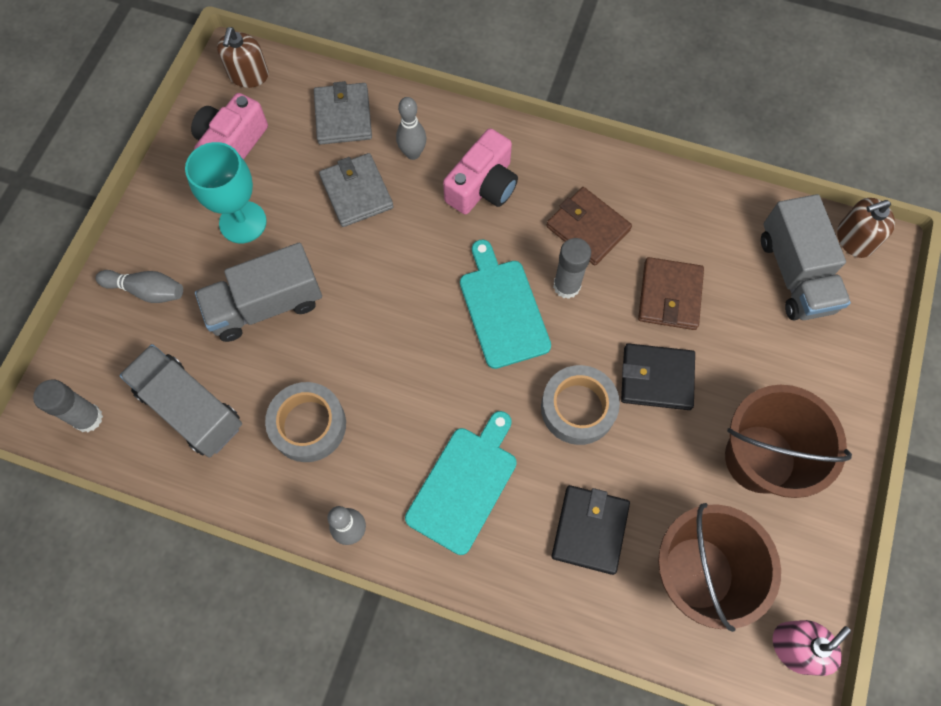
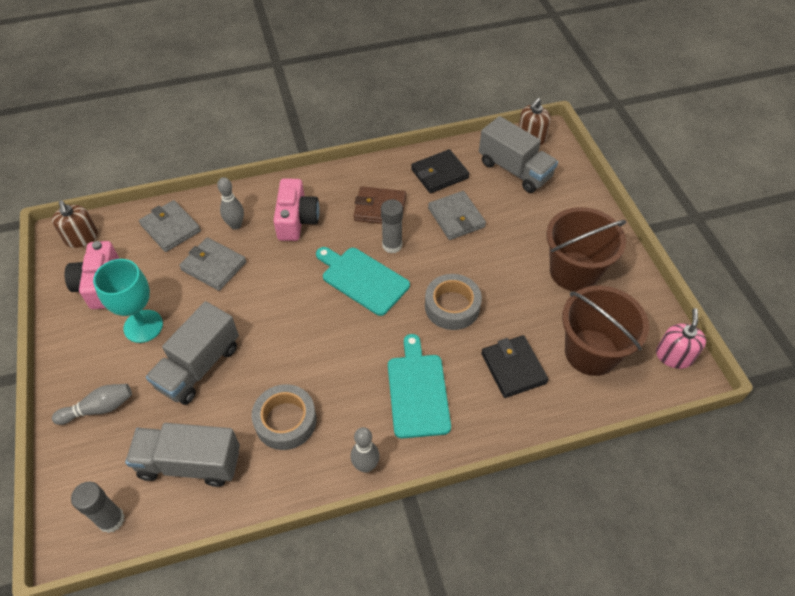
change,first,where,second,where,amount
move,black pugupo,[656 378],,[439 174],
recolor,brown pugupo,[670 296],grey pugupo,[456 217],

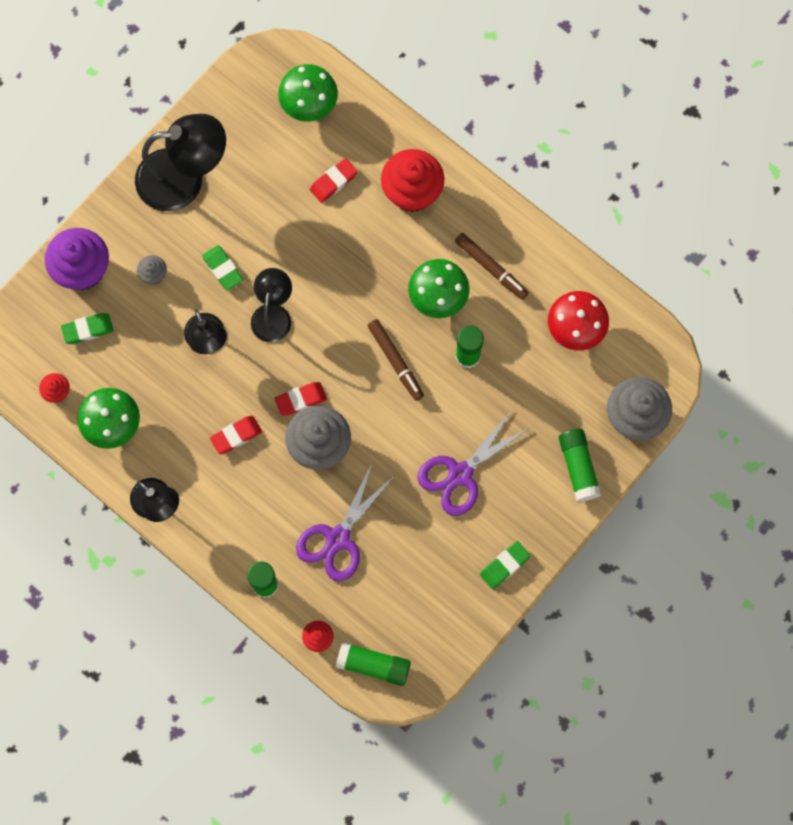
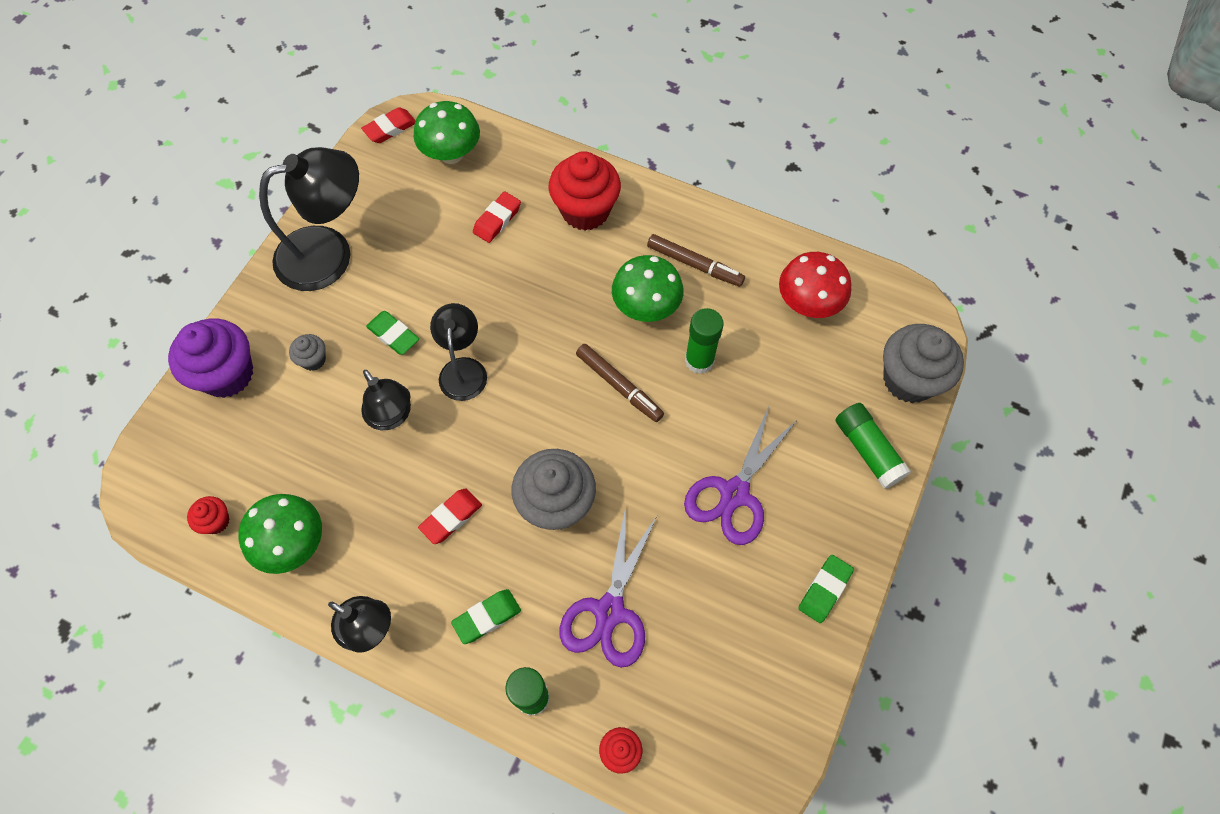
change,first,where,second,where,amount
move,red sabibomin,[301 400],,[390 128],
move,green sabibomin,[88 330],,[487 617],
delete,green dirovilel,[373 665],,,

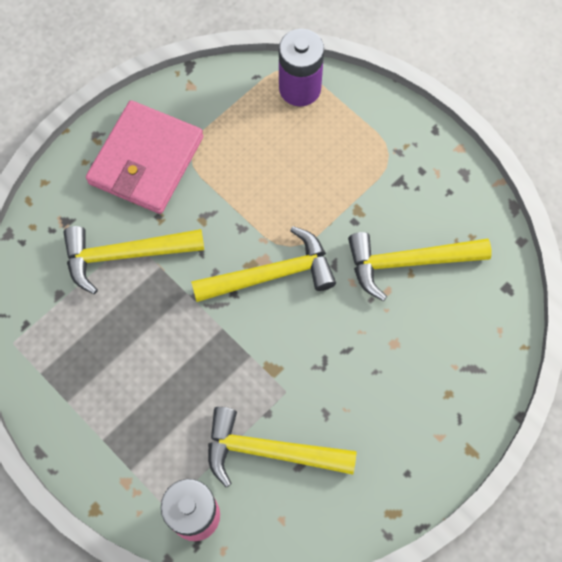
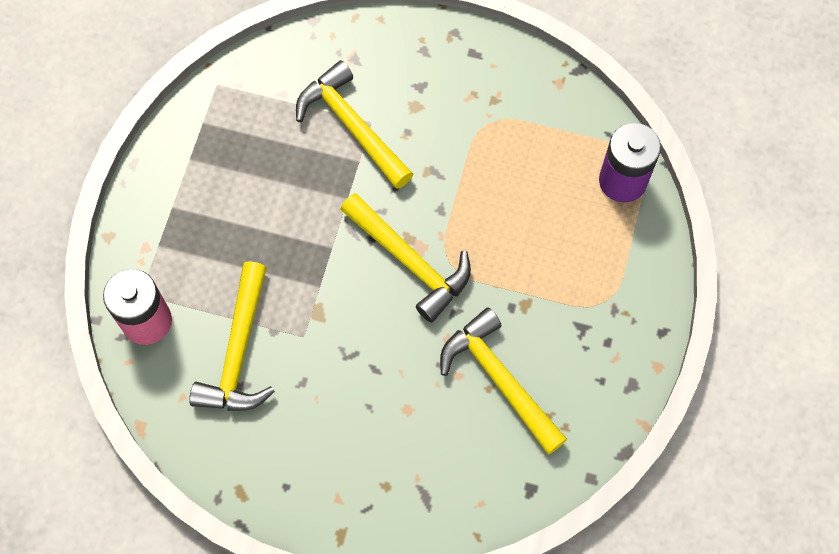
change,first,where,second,where,amount
rotate,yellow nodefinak,[269 451],,[239 352],150 degrees counterclockwise
delete,pink pugupo,[146 160],,,

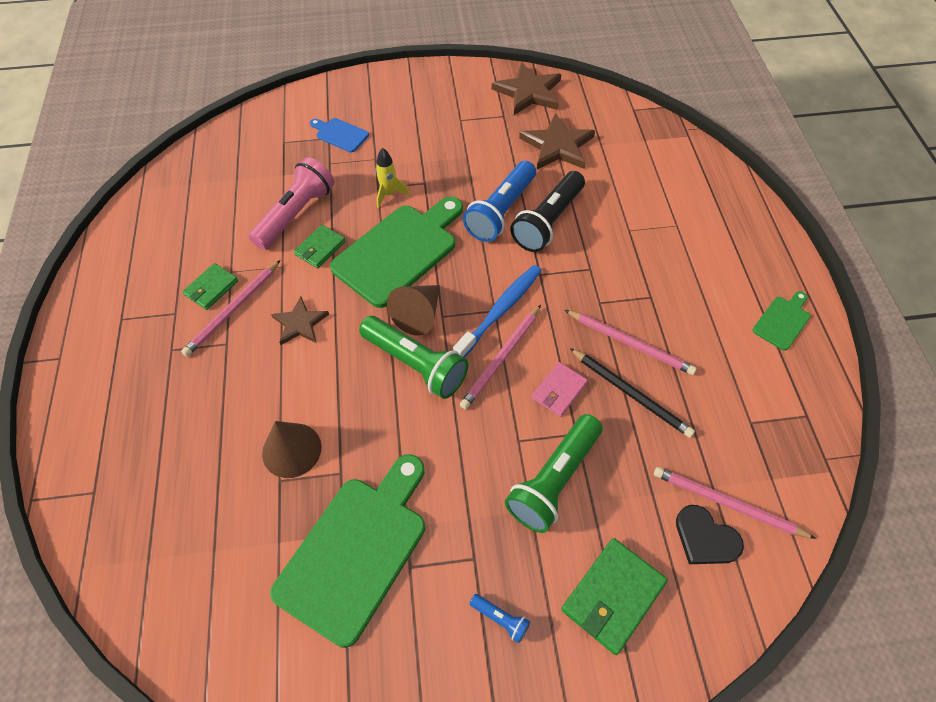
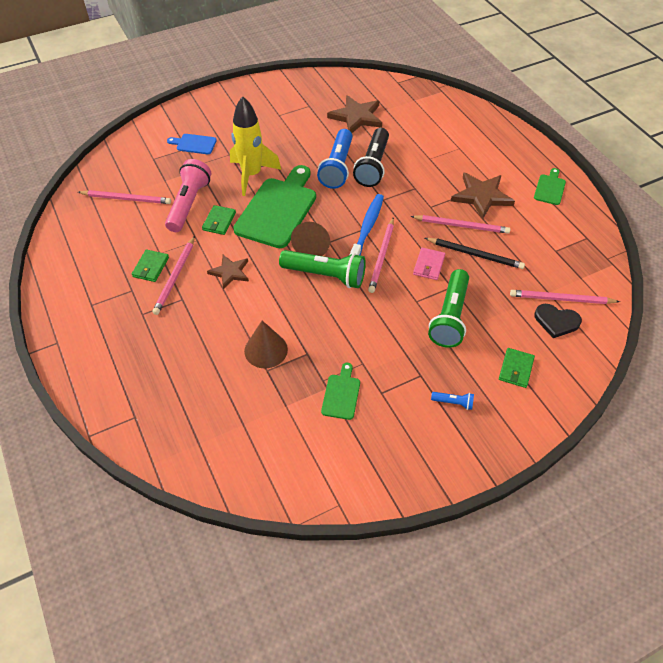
change,first,where,second,where,amount
insert,,,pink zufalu,[127 199],
resize,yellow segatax,[389 194],,[251 175],x1.98
resize,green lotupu,[356 550],,[341 394],x0.46
move,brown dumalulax,[528 92],,[481 196],
resize,green pugupo,[613 596],,[516 369],x0.63

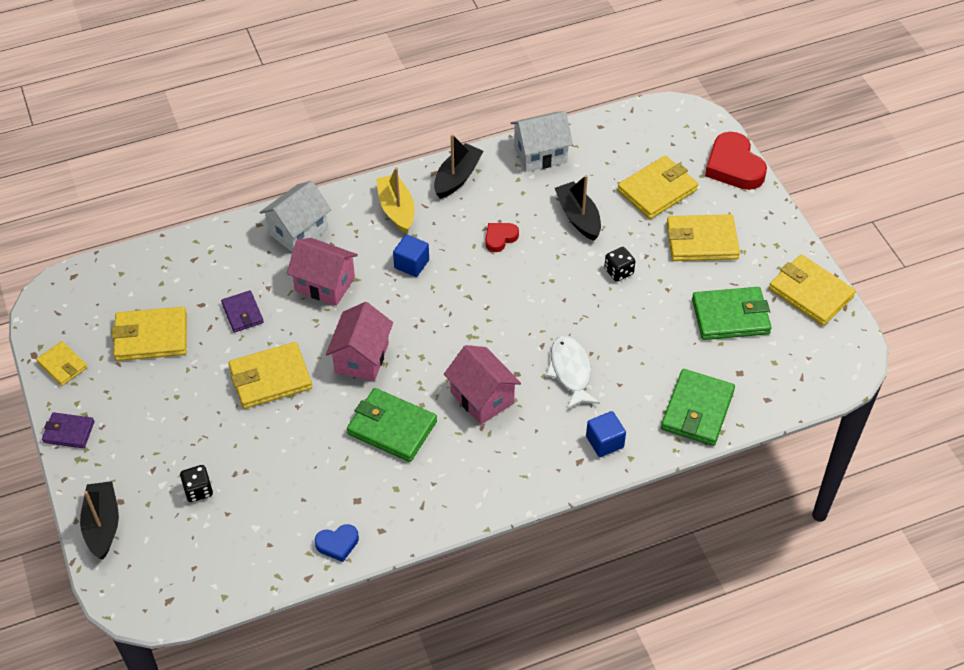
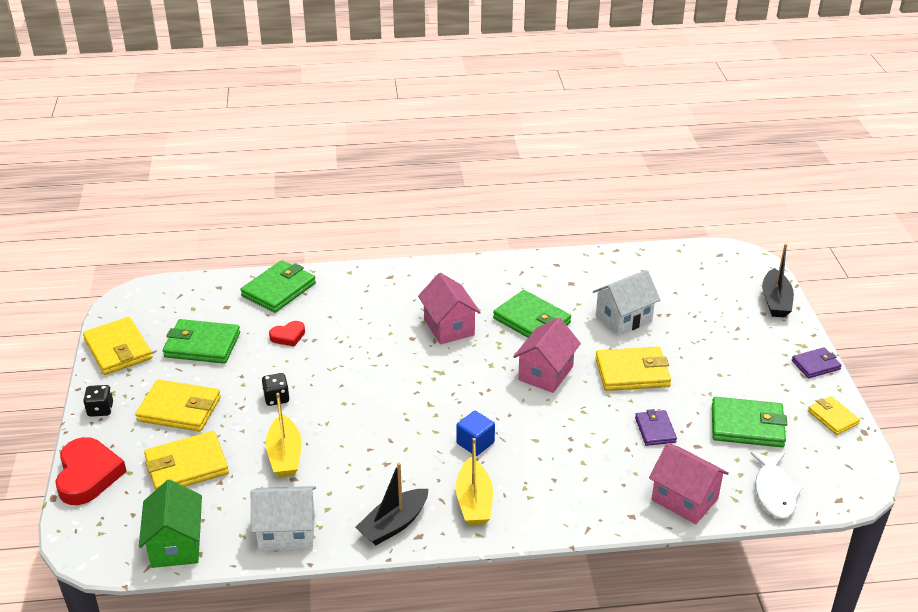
change,first,where,second,where,amount
move,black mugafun,[198 490],,[100 409],
insert,,,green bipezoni,[176 545],
recolor,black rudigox,[578 217],yellow rudigox,[285 455],
move,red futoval,[500 238],,[288 336],
move,white bipezoni,[298 231],,[623 318],
move,pink bipezoni,[325 284],,[684 499],
recolor,yellow pugupo,[151 337],green pugupo,[747 426],
move,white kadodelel,[570 371],,[774 492],
rotate,purple pugupo,[69 432],,[815 365],45 degrees counterclockwise
delete,blue futoval,[337 544],,,
delete,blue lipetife,[604 442],,,

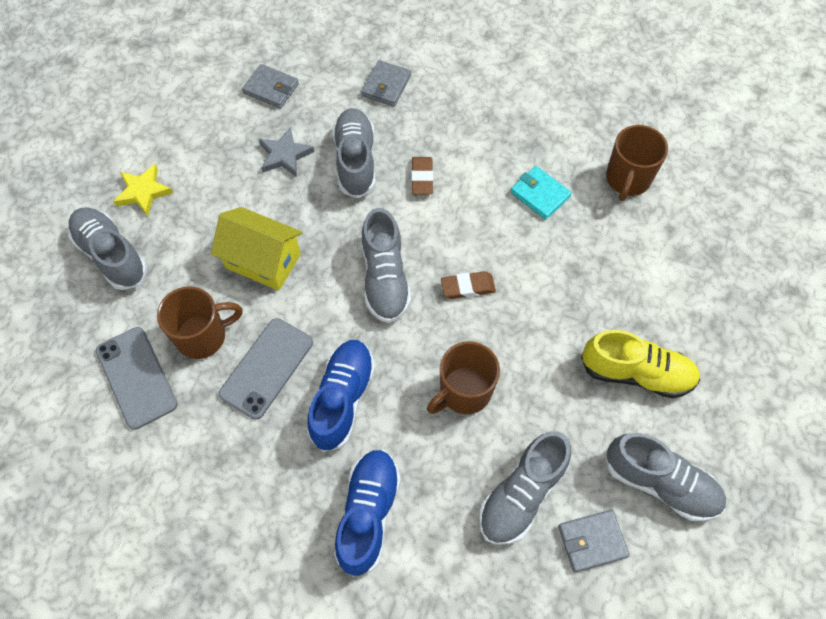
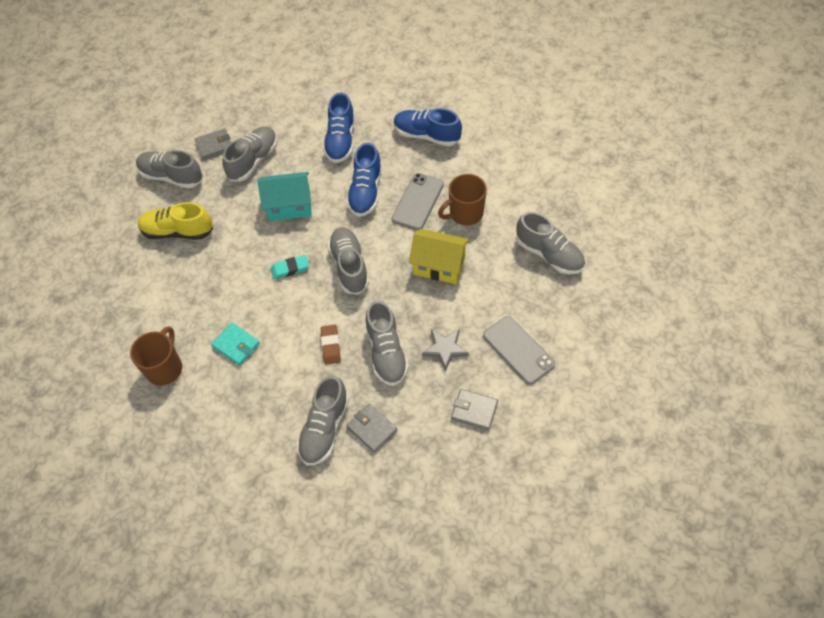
change,first,where,second,where,amount
replace,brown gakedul,[464 392],turquoise bipezoni,[289 206],
recolor,brown sabibomin,[468 287],turquoise sabibomin,[290 269],
insert,,,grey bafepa,[324 428],
rotate,grey pugupo,[386 85],,[372 429],60 degrees counterclockwise
insert,,,blue bafepa,[426 135],
move,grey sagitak,[136 377],,[518 350],
delete,yellow dumalulax,[143 192],,,

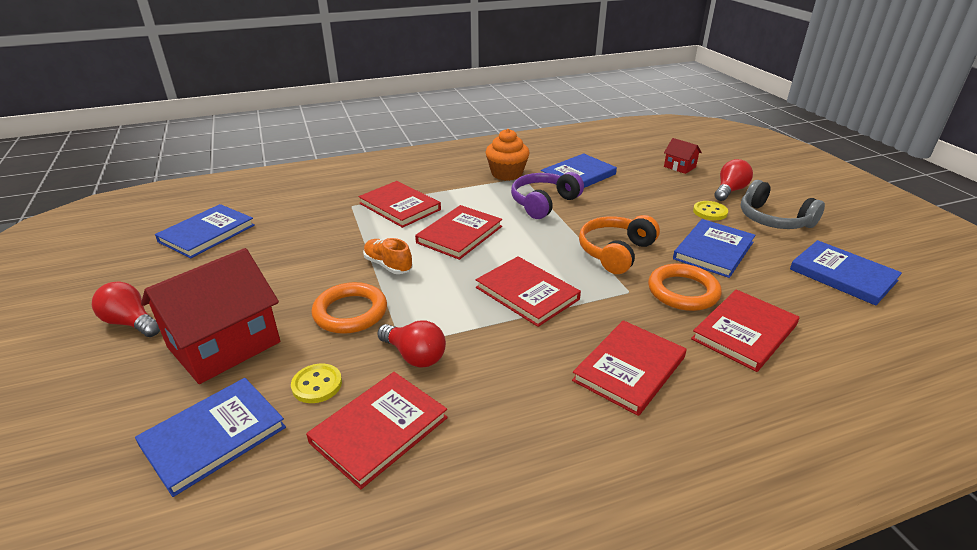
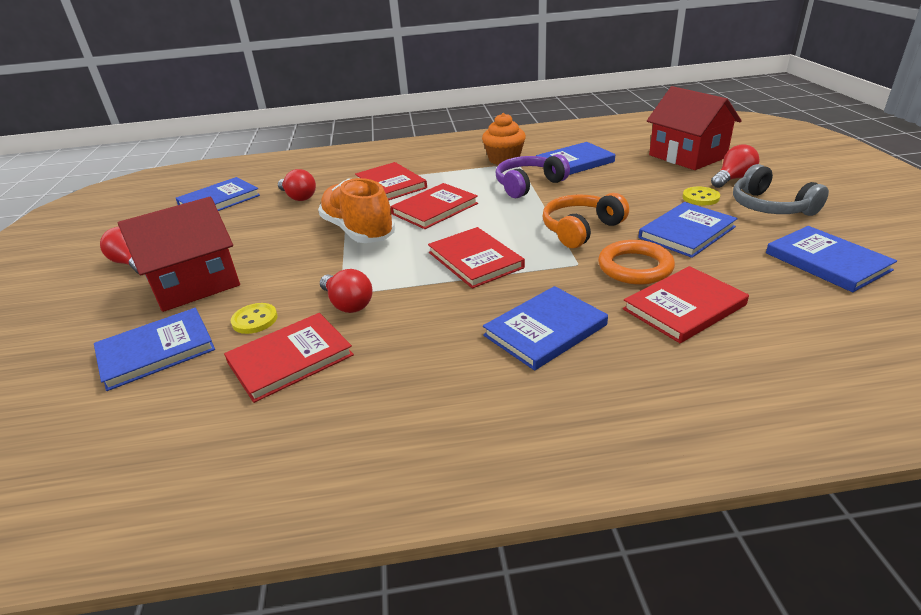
change,first,where,second,where,amount
insert,,,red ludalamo,[298 197],
resize,orange bafepa,[388 265],,[358 231],x1.89
recolor,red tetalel,[629 369],blue tetalel,[545 330],
resize,red bipezoni,[679 167],,[687 156],x2.20
delete,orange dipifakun,[350 312],,,

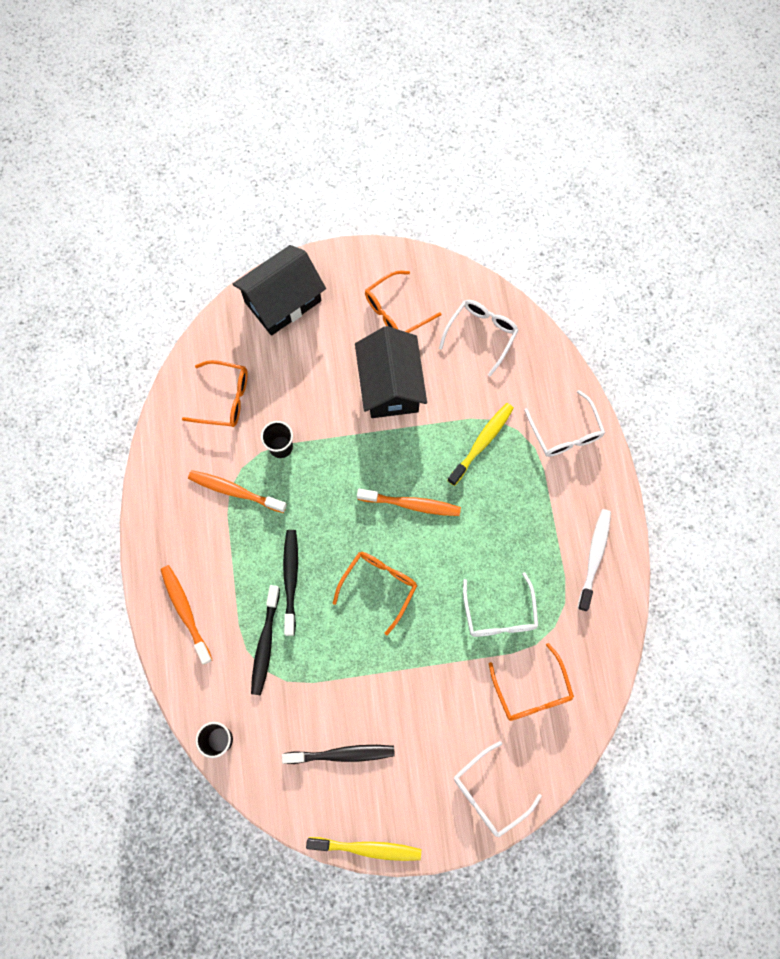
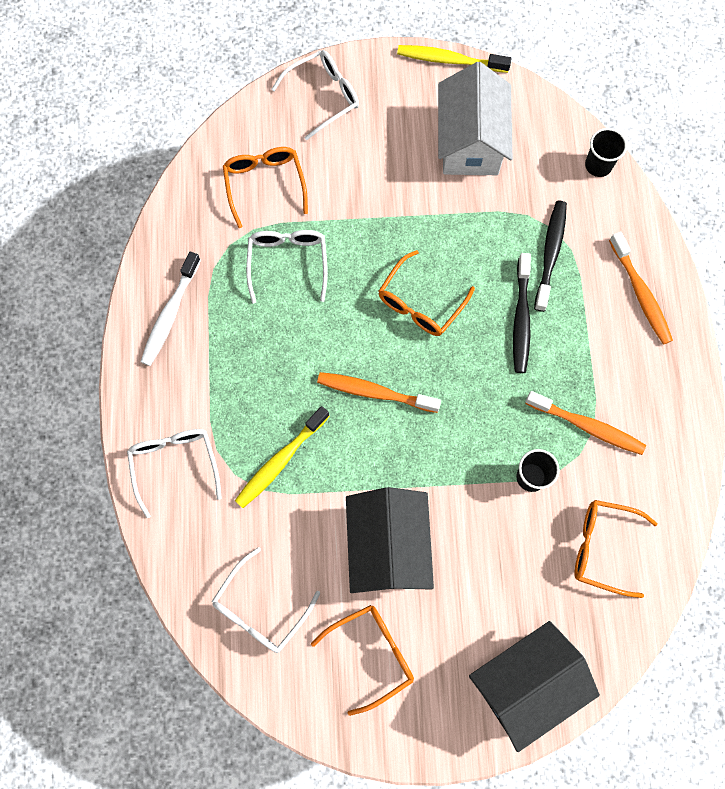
change,first,where,second,where,amount
replace,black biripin,[342 754],white bipezoni,[470 142],

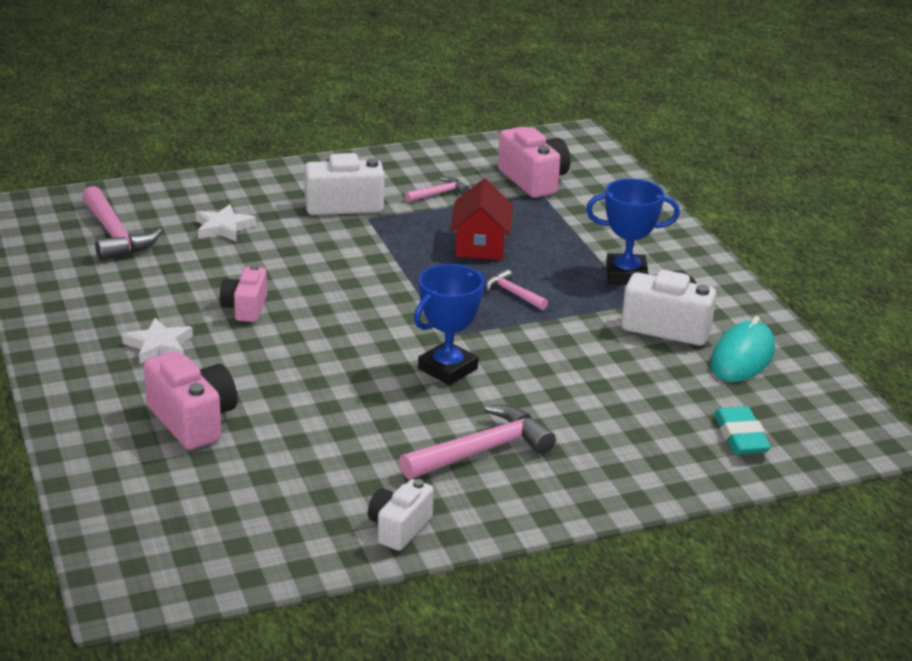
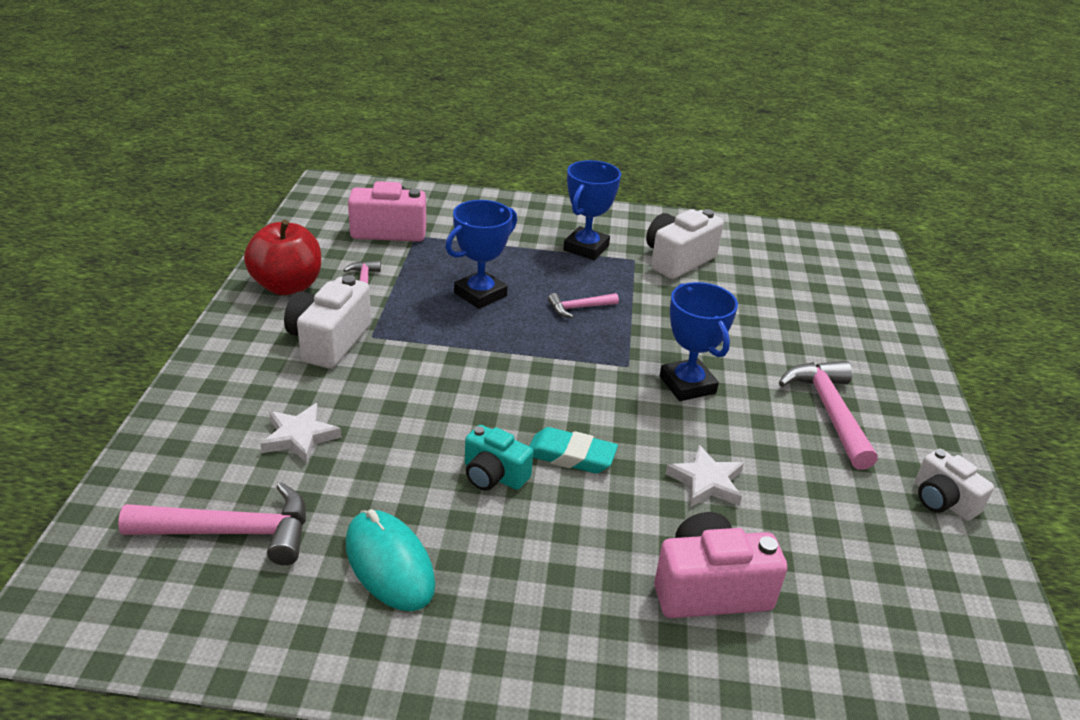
change,first,where,second,where,amount
insert,,,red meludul,[287 286],
move,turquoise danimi,[742 357],,[389 564],
replace,red bipezoni,[480 245],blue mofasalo,[480 294],
recolor,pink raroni,[245 308],turquoise raroni,[494 475],
move,turquoise sabibomin,[740 437],,[571 456],
move,white dumalulax,[159 346],,[706 482],

